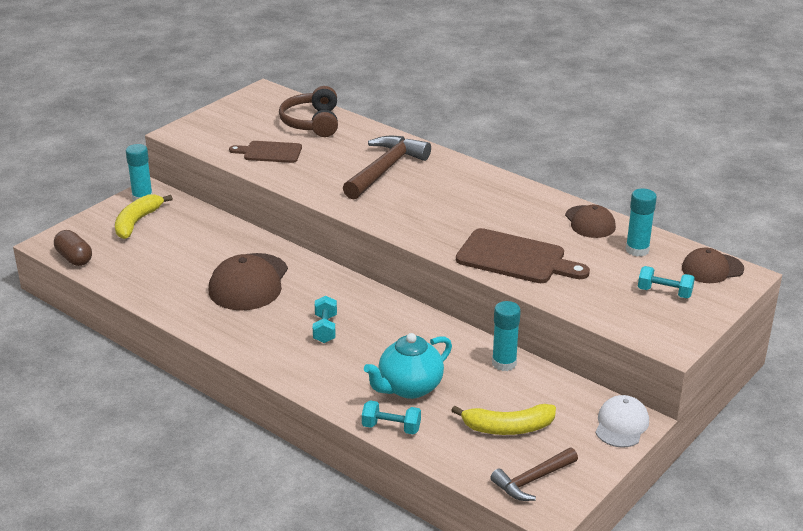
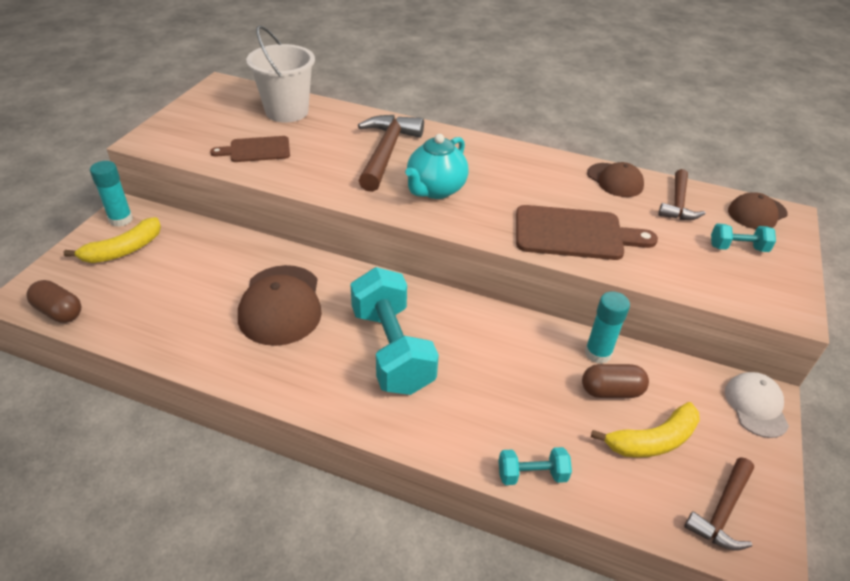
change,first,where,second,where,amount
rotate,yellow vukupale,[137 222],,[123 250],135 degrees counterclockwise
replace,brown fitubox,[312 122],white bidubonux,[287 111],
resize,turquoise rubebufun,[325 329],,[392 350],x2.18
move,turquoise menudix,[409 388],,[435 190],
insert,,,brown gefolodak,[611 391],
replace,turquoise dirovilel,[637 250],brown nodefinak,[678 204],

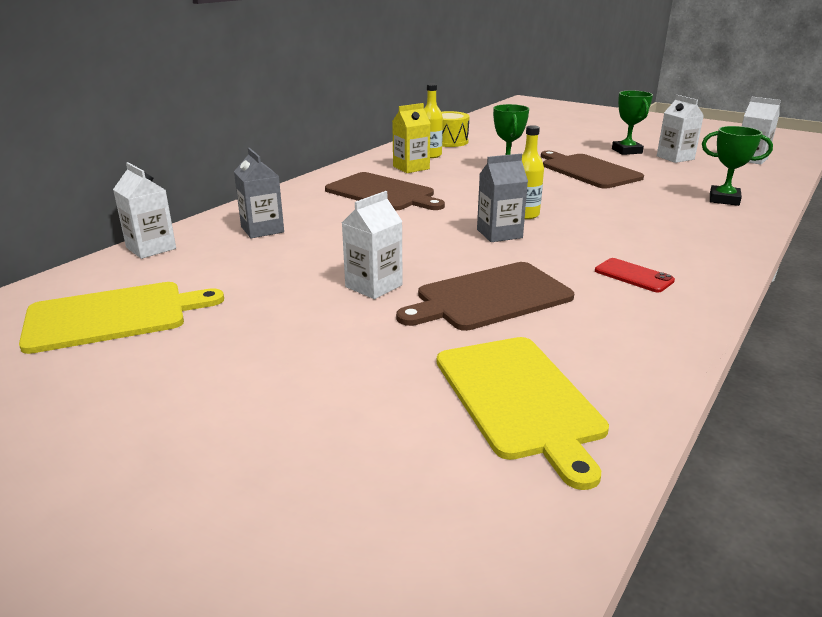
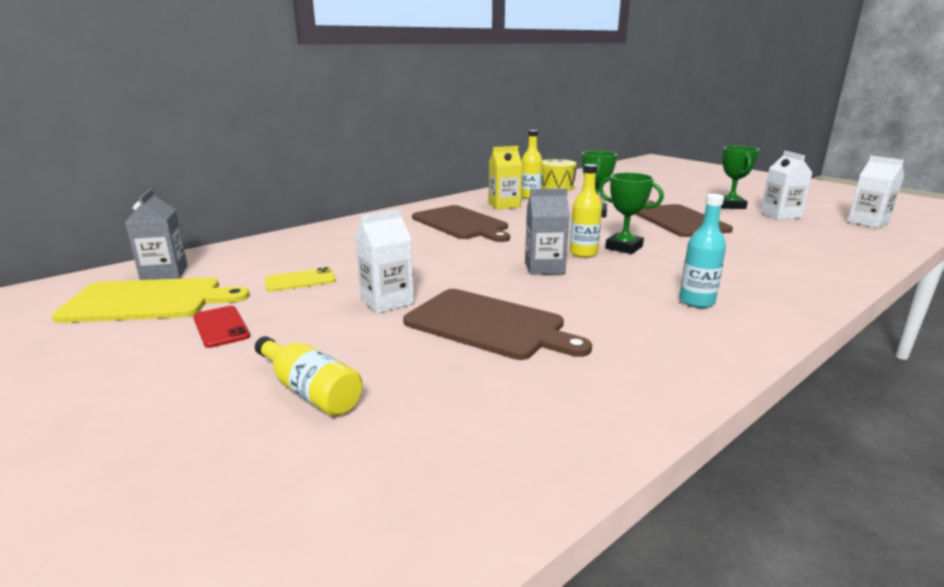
change,first,where,second,where,amount
move,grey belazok,[262 229],,[164 273],
move,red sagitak,[633 276],,[221 327],
insert,,,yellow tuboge,[310 391],
insert,,,yellow sagitak,[300 280],
rotate,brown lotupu,[489 297],,[489 325],135 degrees counterclockwise
move,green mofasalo,[724 199],,[624 247],
insert,,,turquoise tuboge,[696 301],
delete,white belazok,[151 248],,,
delete,yellow lotupu,[519 399],,,

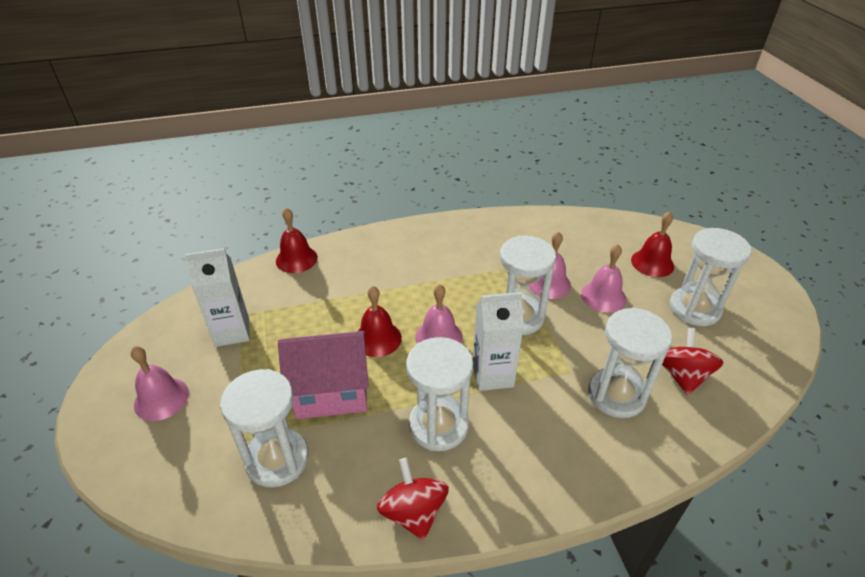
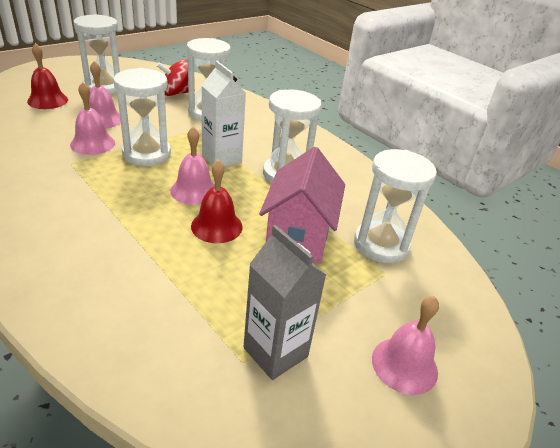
change,first,where,second,where,amount
recolor,white belazok,[232 332],grey belazok,[275 352],
rotate,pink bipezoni,[331 392],,[298 236],45 degrees clockwise
delete,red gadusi,[296 259],,,
delete,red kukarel,[413 512],,,

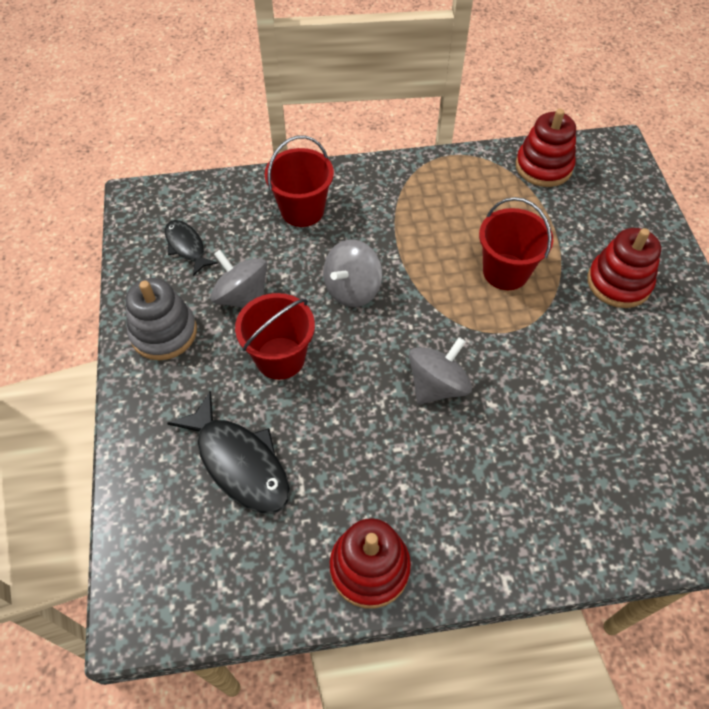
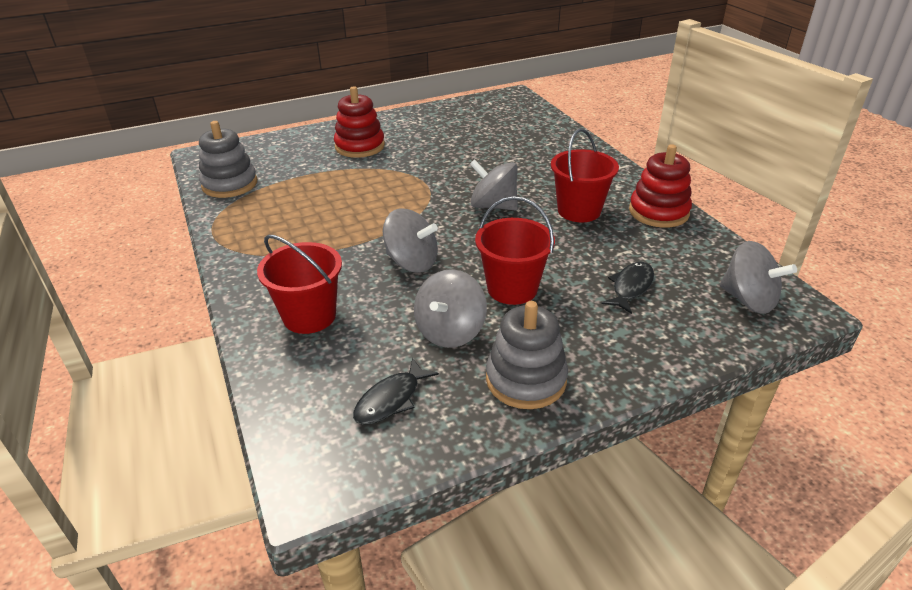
change,first,where,second,where,amount
recolor,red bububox,[543 167],grey bububox,[230 184],
move,red bidubonux,[505 272],,[579 211],
resize,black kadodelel,[239 462],,[630 287],x0.59
insert,,,grey kukarel,[748 300],

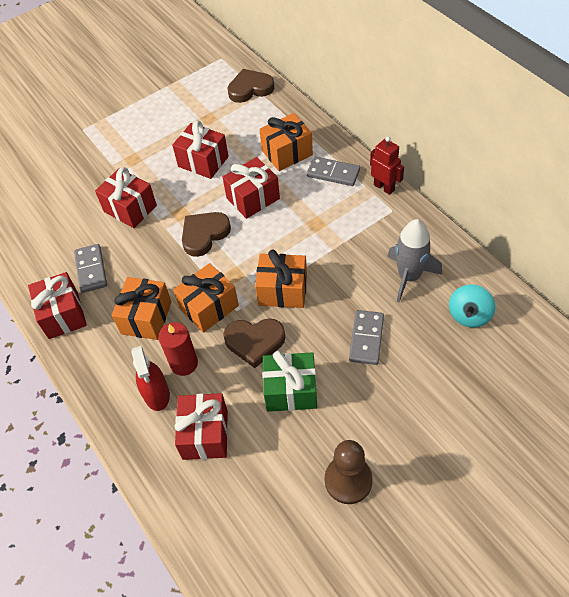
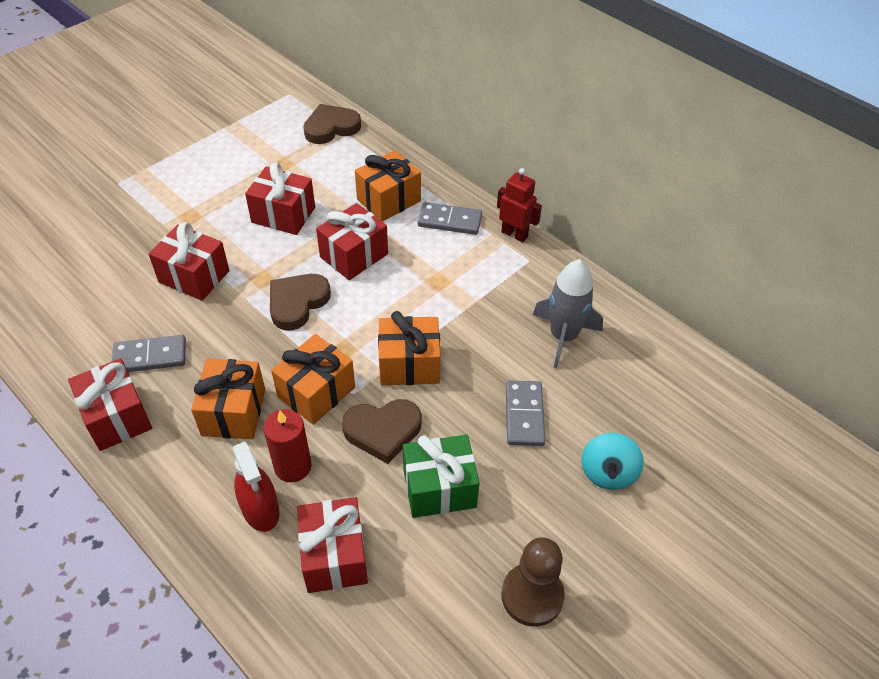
change,first,where,second,where,amount
rotate,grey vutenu,[91 270],,[150 356],75 degrees counterclockwise
move,turquoise kukarel,[469 315],,[607 473],

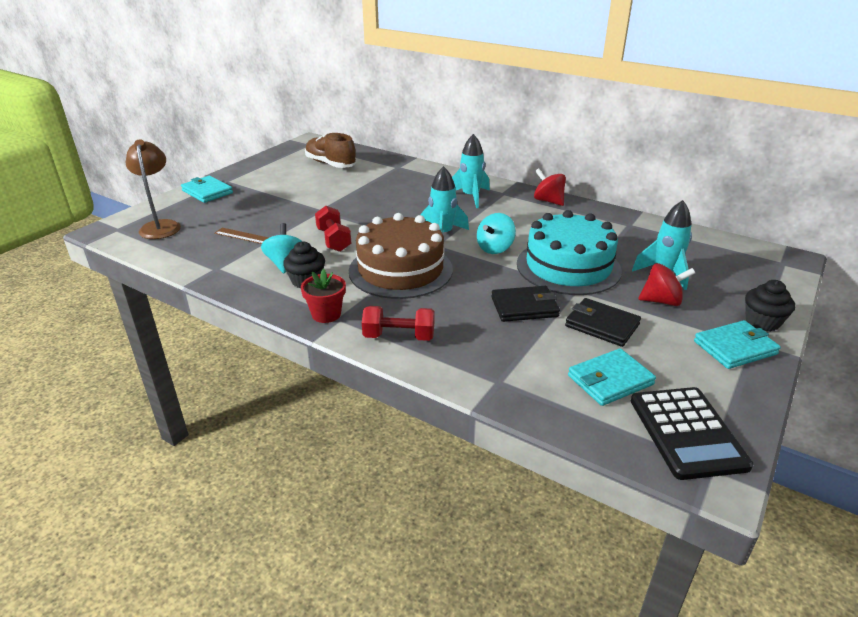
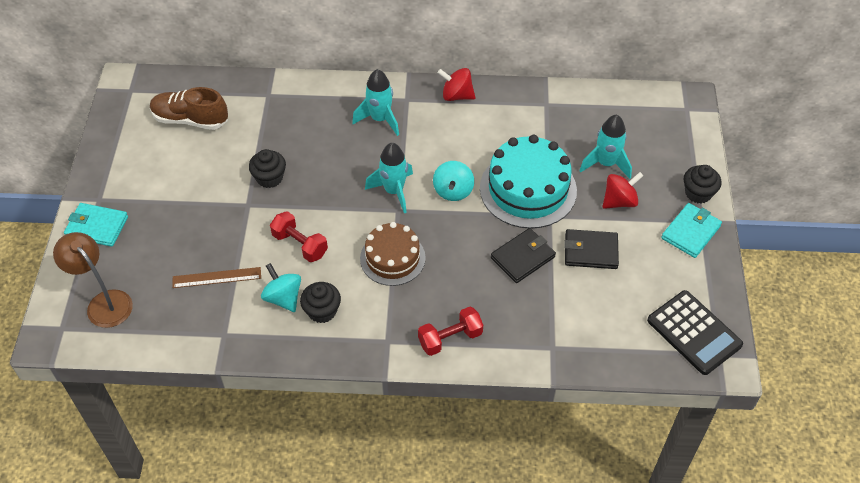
change,first,where,second,where,amount
insert,,,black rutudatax,[269 178],
resize,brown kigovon,[400 270],,[392 258],x0.64
delete,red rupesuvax,[326 314],,,
delete,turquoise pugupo,[610 380],,,

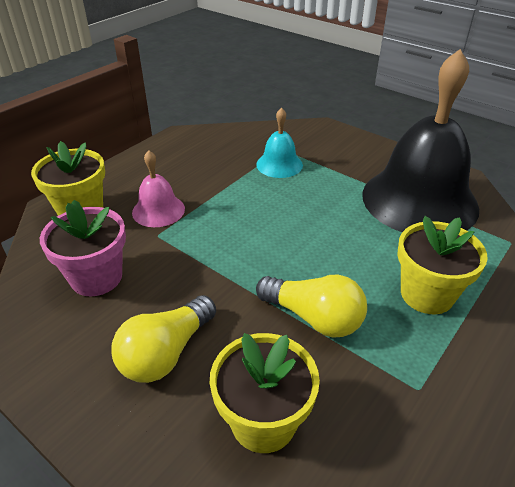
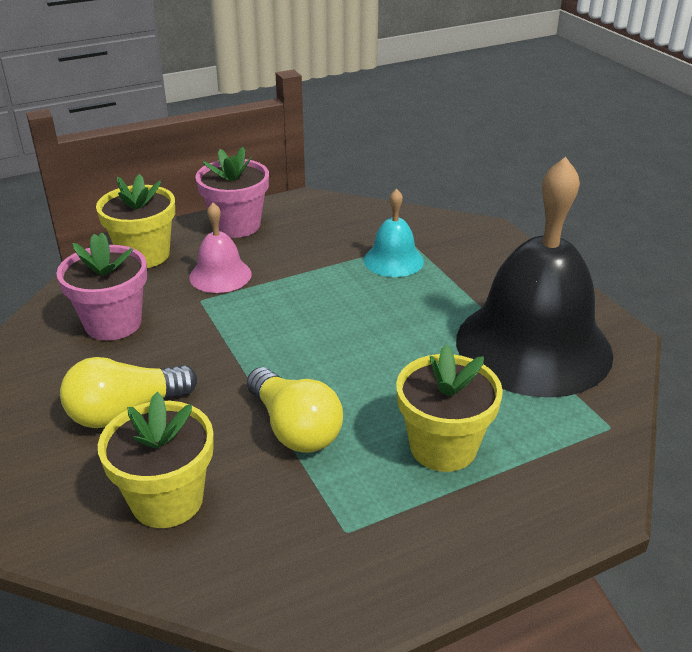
change,first,where,second,where,amount
insert,,,pink rupesuvax,[237 225],

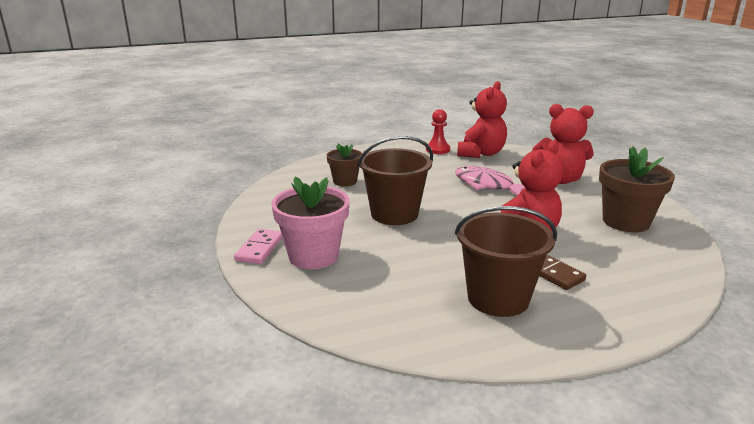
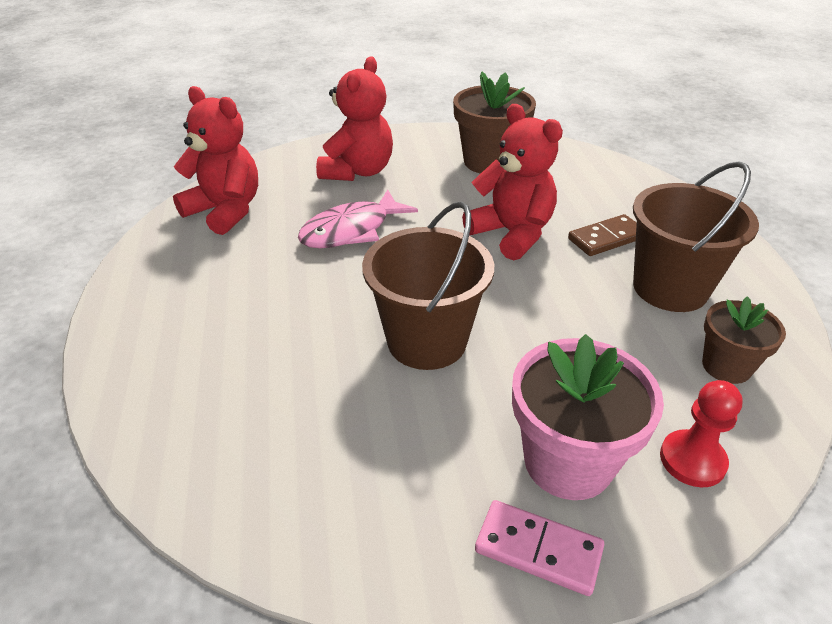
change,first,where,second,where,amount
move,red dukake,[437 149],,[692 460],
move,brown rupesuvax,[345 181],,[726 366],

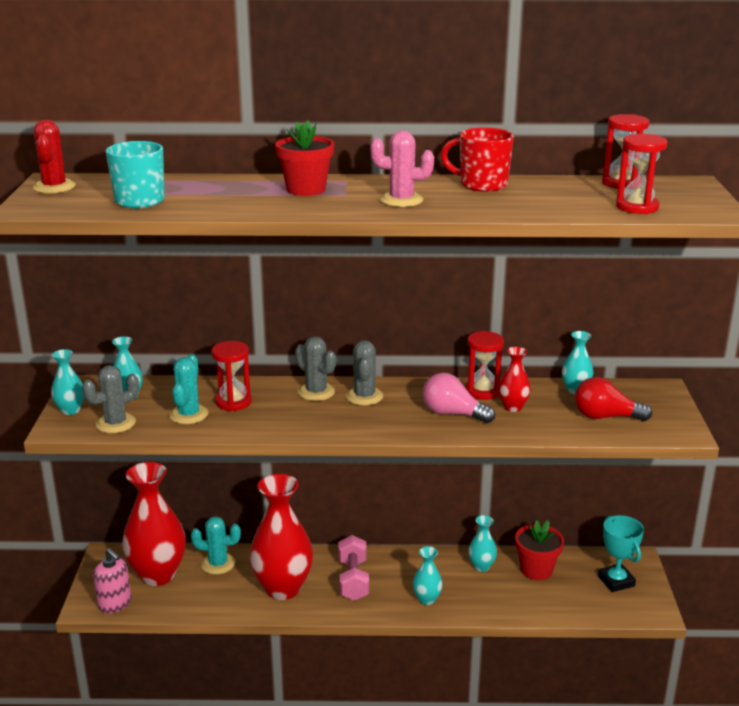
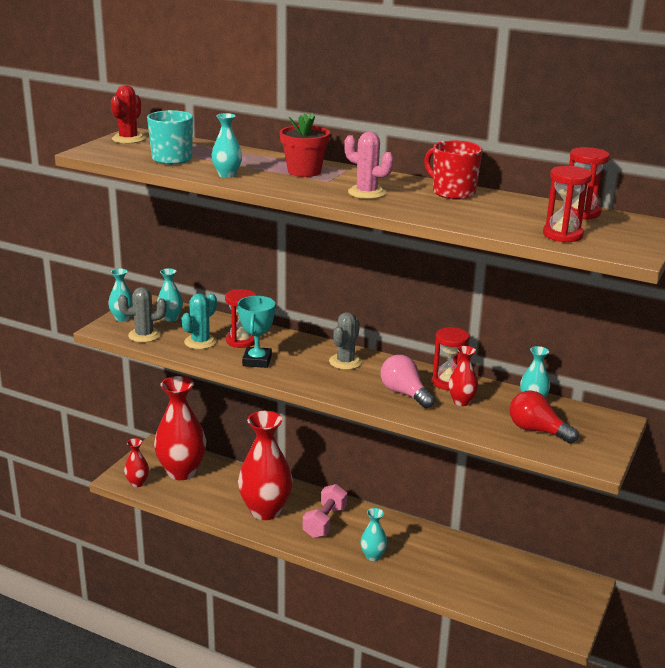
change,first,where,second,where,amount
replace,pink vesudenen,[115 604],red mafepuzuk,[137 483],
move,turquoise mafepuzuk,[481 566],,[227 175],
move,turquoise mofasalo,[616 581],,[257 361],
delete,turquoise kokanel,[218 564],,,
delete,grey kokanel,[316 392],,,
delete,red rupesuvax,[536 570],,,

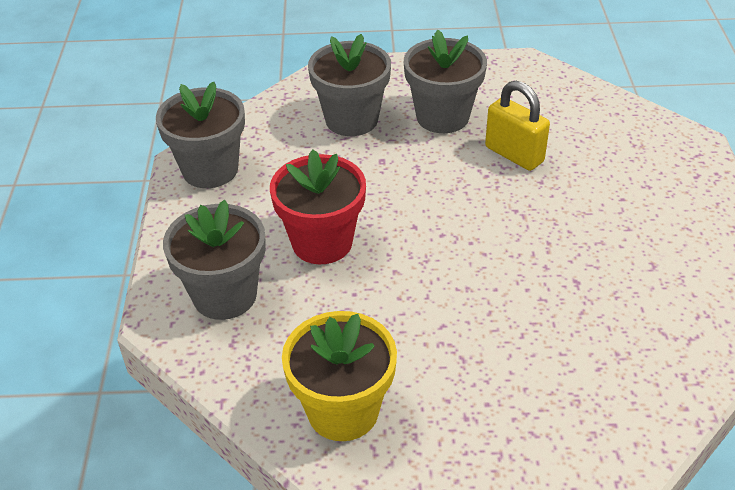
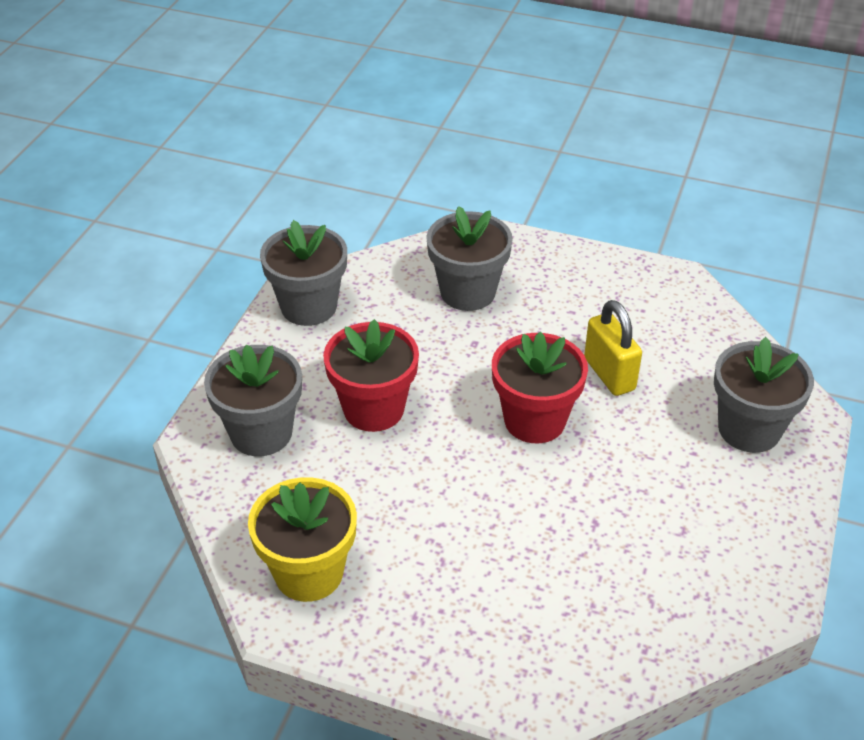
change,first,where,second,where,amount
insert,,,red rupesuvax,[534 420],
move,grey rupesuvax,[442 117],,[749 429],

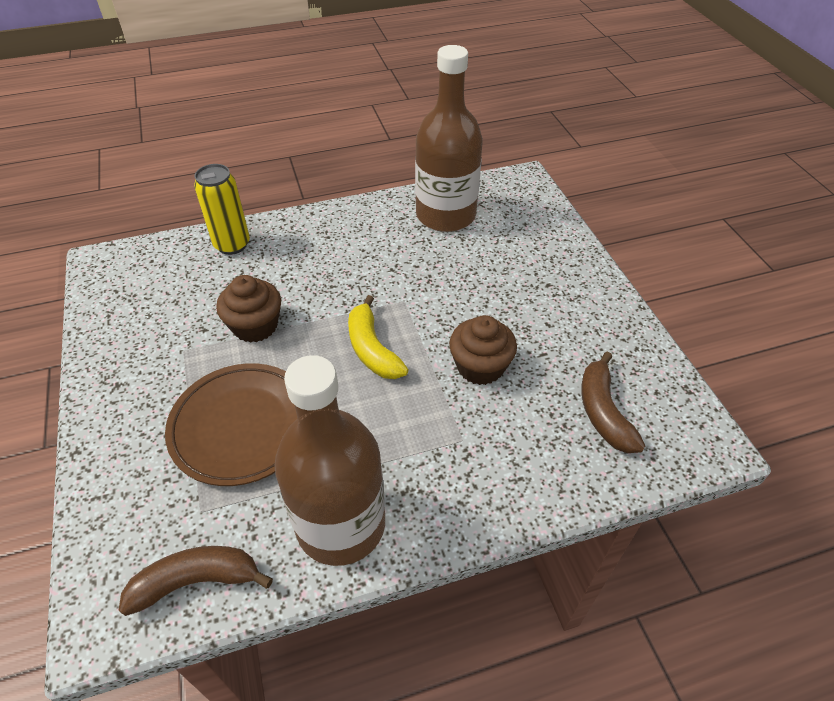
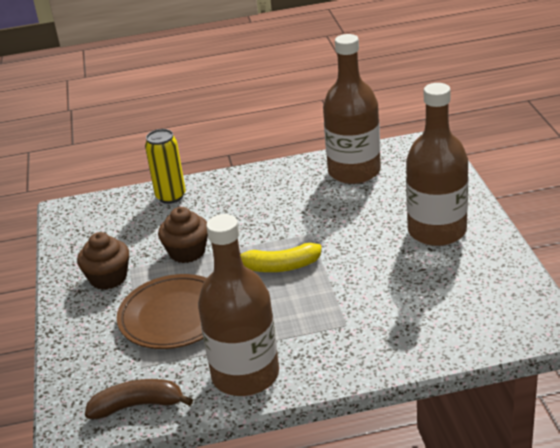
change,first,where,second,where,amount
move,brown rutudatax,[480 366],,[108 278],
rotate,yellow vukupale,[372 349],,[280 266],75 degrees counterclockwise
insert,,,brown tuboge,[437 231],
delete,brown vukupale,[603 412],,,

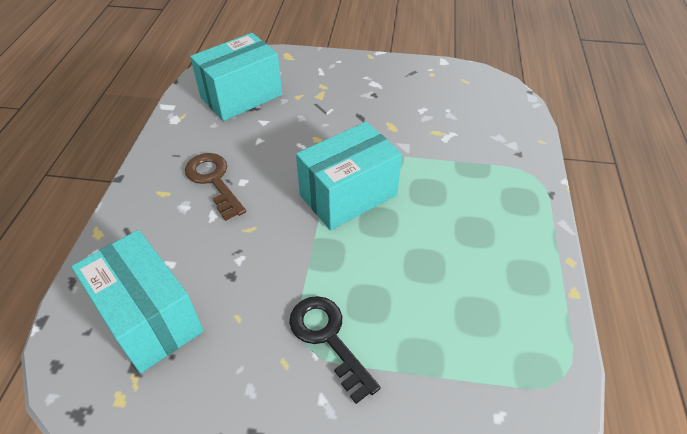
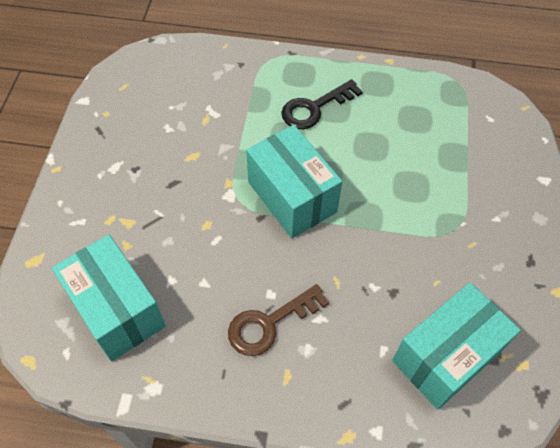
change,first,where,second,where,amount
move,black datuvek,[328 338],,[314 108],

